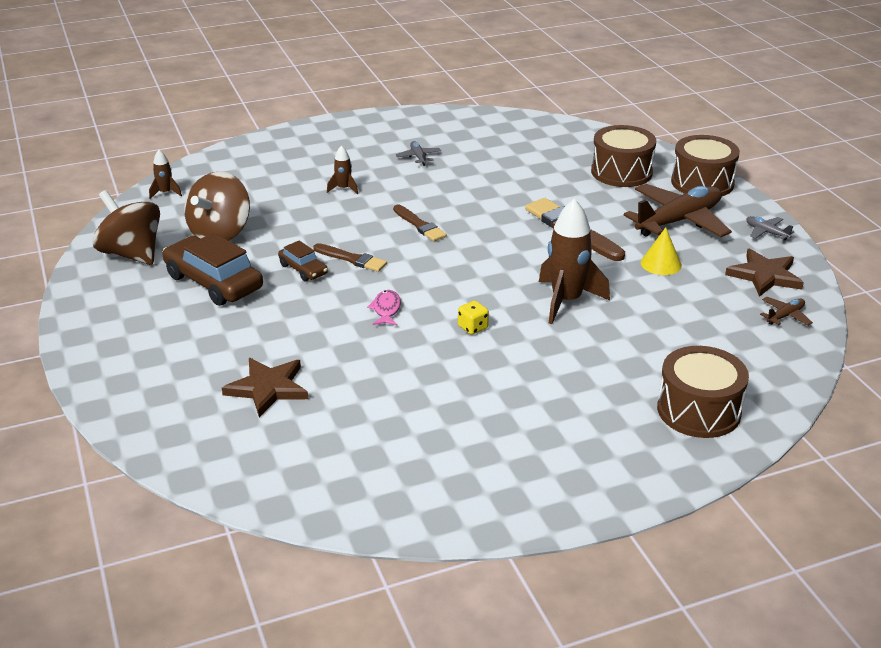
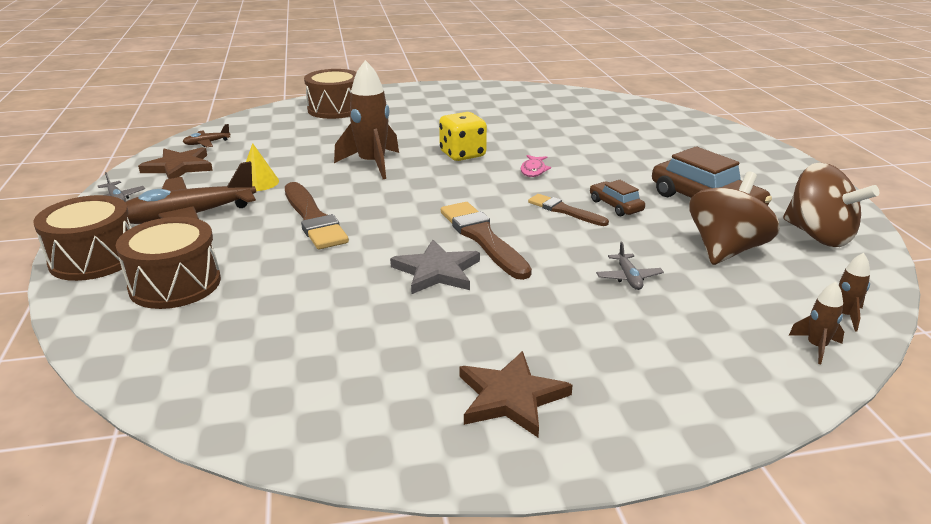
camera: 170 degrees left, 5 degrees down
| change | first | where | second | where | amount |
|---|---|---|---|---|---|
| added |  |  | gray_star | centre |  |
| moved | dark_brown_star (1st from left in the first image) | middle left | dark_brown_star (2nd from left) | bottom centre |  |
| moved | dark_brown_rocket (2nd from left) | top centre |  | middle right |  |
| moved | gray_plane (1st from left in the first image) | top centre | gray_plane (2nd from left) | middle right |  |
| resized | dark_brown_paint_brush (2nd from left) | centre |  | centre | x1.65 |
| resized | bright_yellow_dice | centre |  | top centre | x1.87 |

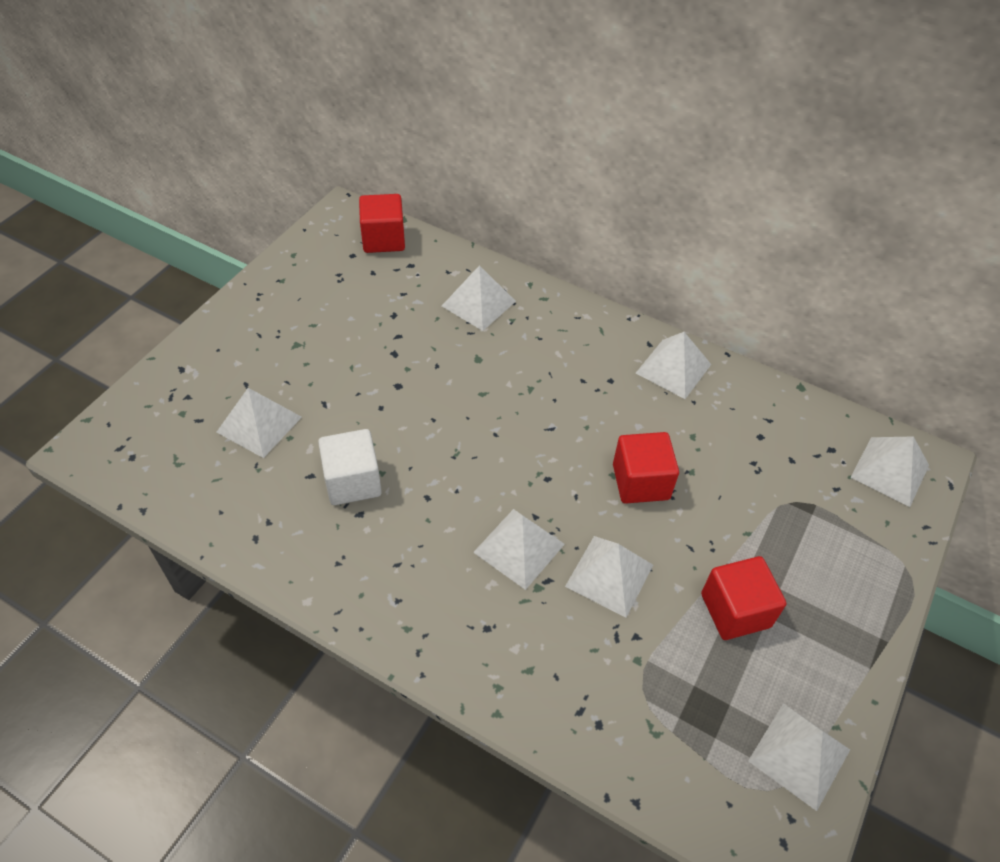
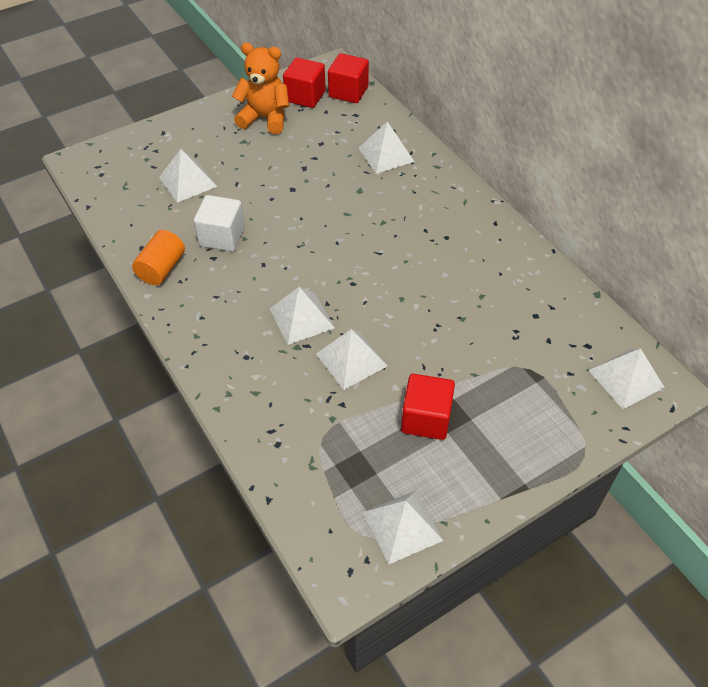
camera: 30 degrees right, 0 degrees up
| change | first | where | second | where | amount |
|---|---|---|---|---|---|
| removed | white_pyramid_shape (5th from left) | middle right |  |  |  |
| added |  |  | bright_orange_cylinder | middle left |  |
| added |  |  | bright_orange_teddy | top centre |  |
| moved | red_cube (2nd from left in the first image) | centre | red_cube (1st from left) | top centre |  |

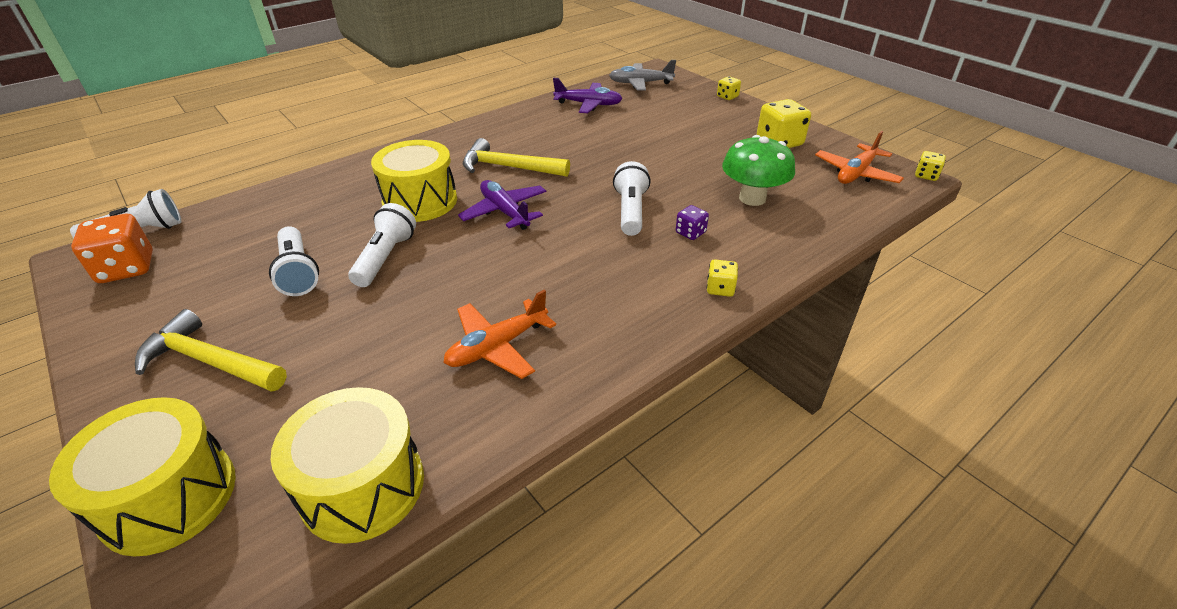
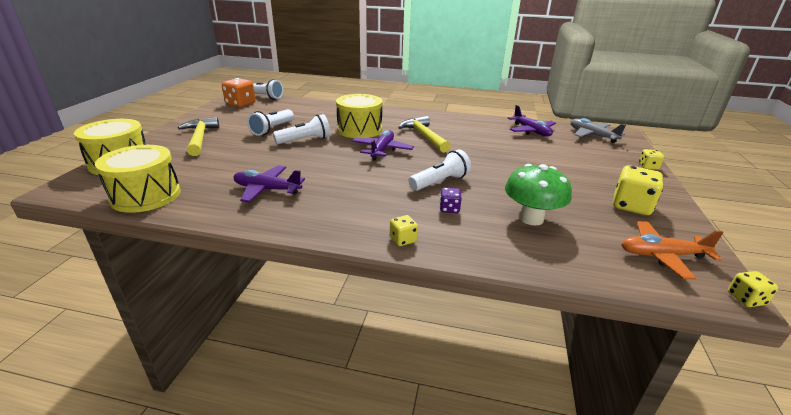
camera: 50 degrees right, 10 degrees down
| change | first | where | second | where | amount |
|---|---|---|---|---|---|
| recoloured | bright_orange_plane (1st from left) | centre | violet_plane (1st from left) | centre |  |

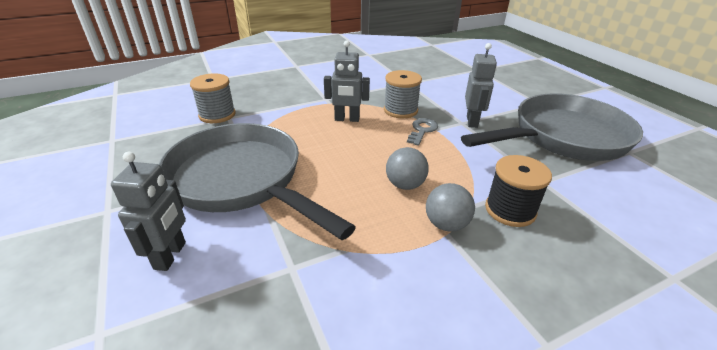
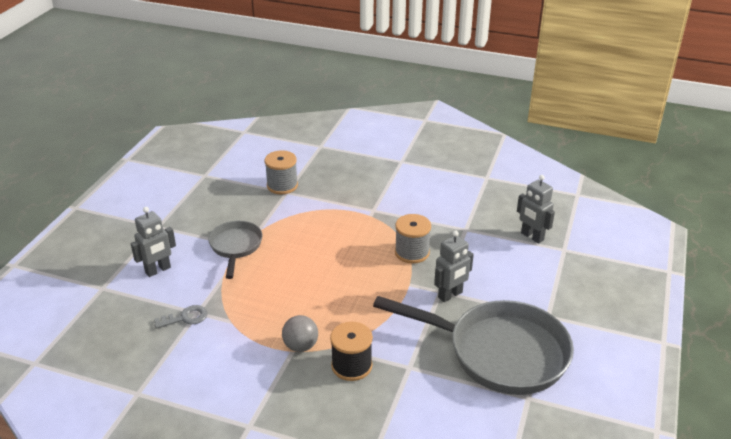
camera: 45 degrees right, 0 degrees up
| change | first | where | second | where | amount |
|---|---|---|---|---|---|
| removed | gray_sphere (1st from left) | centre |  |  |  |
| moved | gray_toy_robot (2nd from left in the first image) | top centre | gray_toy_robot (3rd from left) | middle right |  |
| moved | gray_key | centre |  | bottom left |  |
| resized | gray_pan (1st from left) | centre |  | middle left | x0.53 |

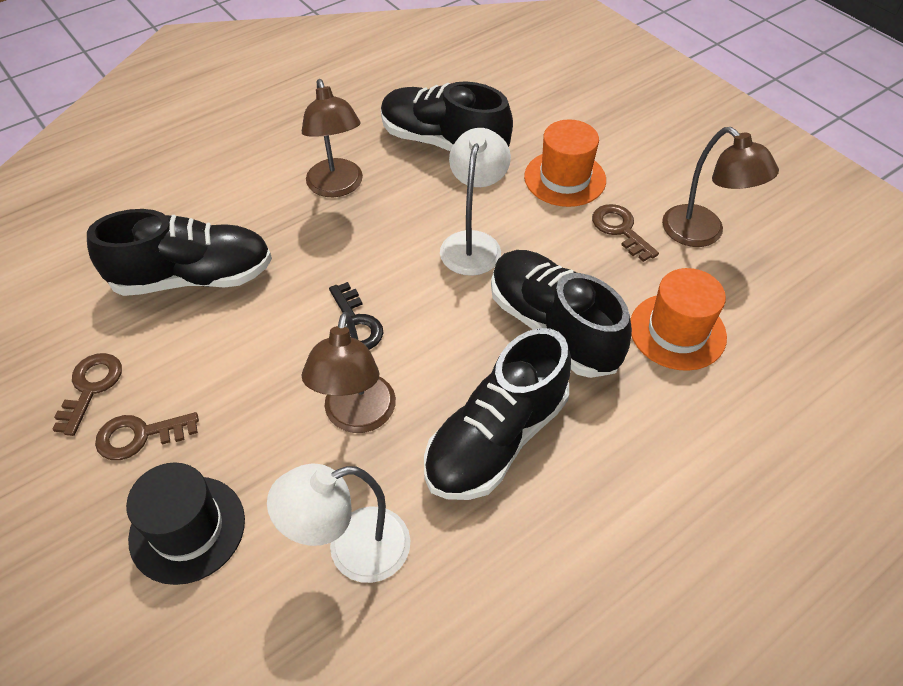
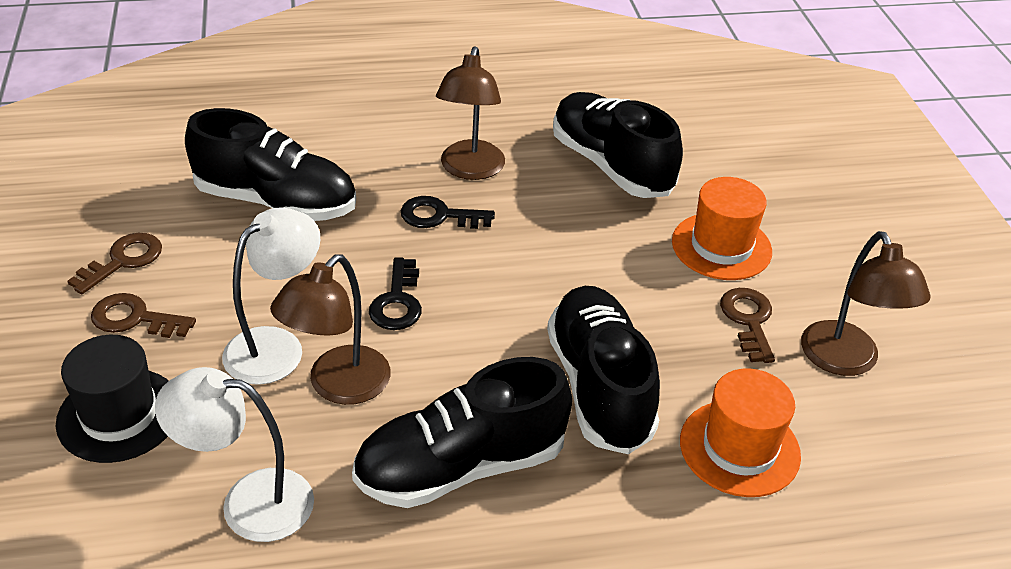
camera: 25 degrees right, 10 degrees down
| change | first | where | second | where | amount |
|---|---|---|---|---|---|
| added |  |  | ebony_key (2nd from left) | centre |  |
| moved | white_desk_lamp (2nd from left) | top centre |  | middle left |  |

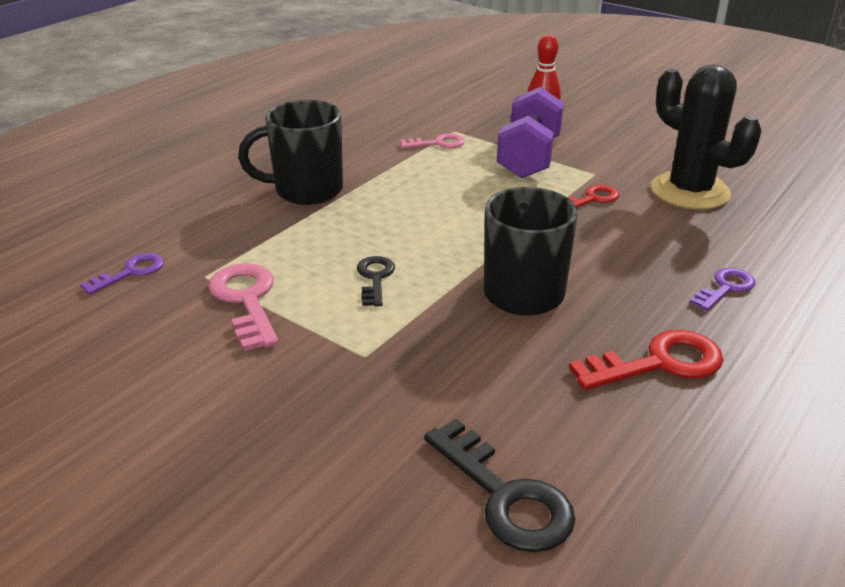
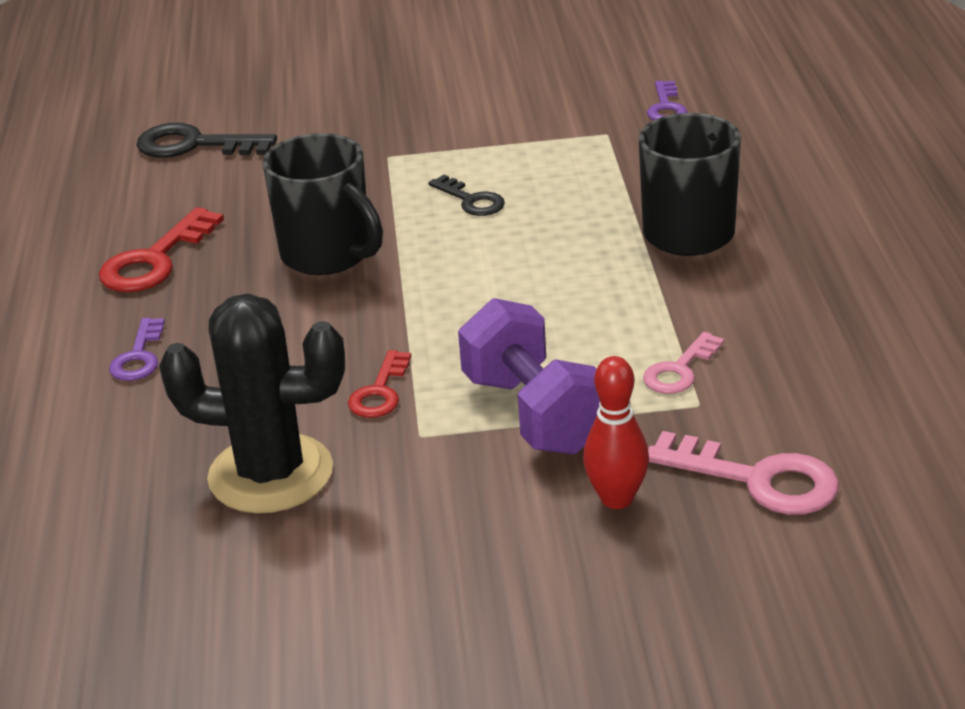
camera: 140 degrees right, 0 degrees up
| change | first | where | second | where | amount |
|---|---|---|---|---|---|
| moved | rosy_key (1st from left in the first image) | middle left | rosy_key (2nd from left) | bottom right |  |

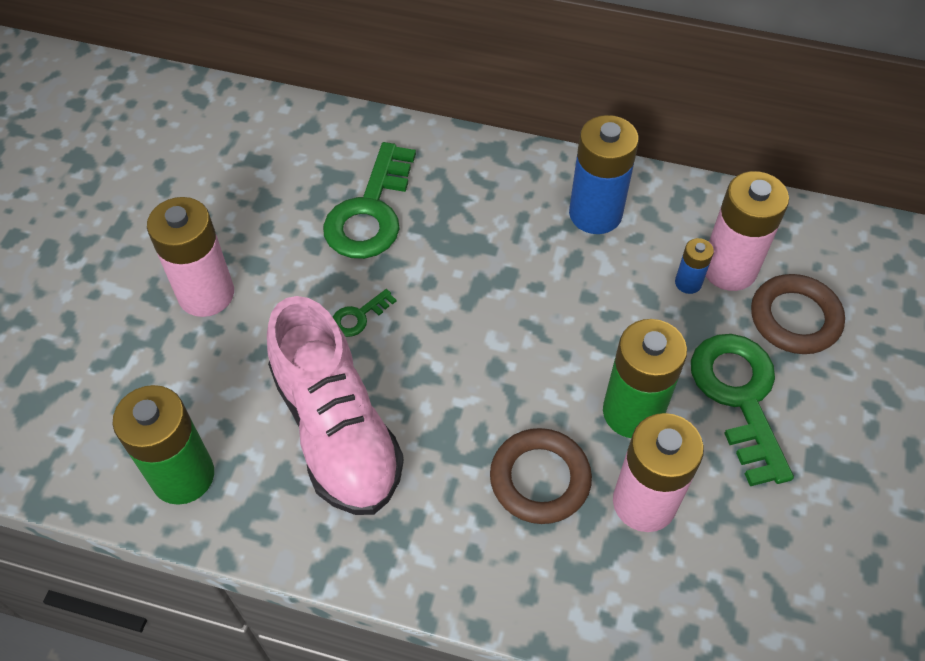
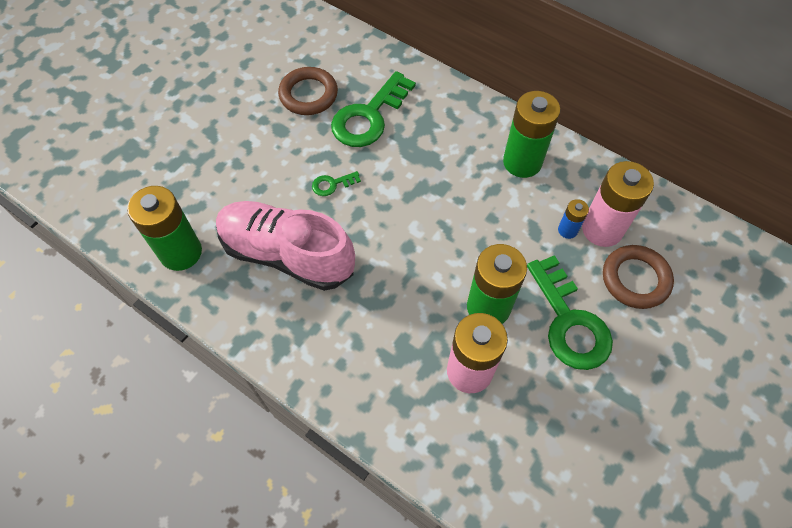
camera: 20 degrees right, 5 degrees up
| change | first | where | second | where | amount |
|---|---|---|---|---|---|
| removed | rosy_power_cell (1st from left) | middle left |  |  |  |
| moved | dark_brown_ring (1st from left) | bottom centre |  | top centre |  |
| recoloured | blue_power_cell (1st from left) | top centre | green_power_cell (3rd from left) | top right |  |
| turned | rosy_lace-up_shoe | centre |  | centre | 120 degrees clockwise |
| turned | green_key (3rd from left) | middle right |  | middle right | 150 degrees clockwise |

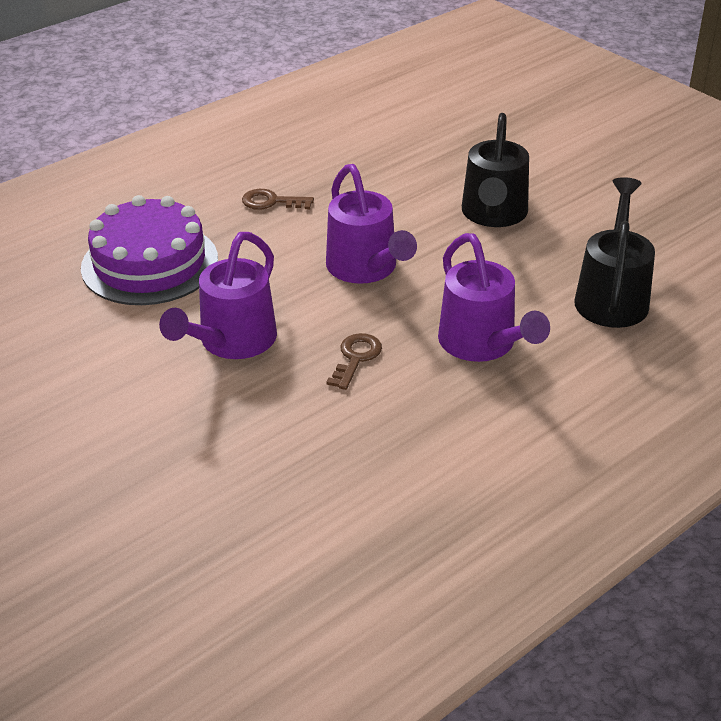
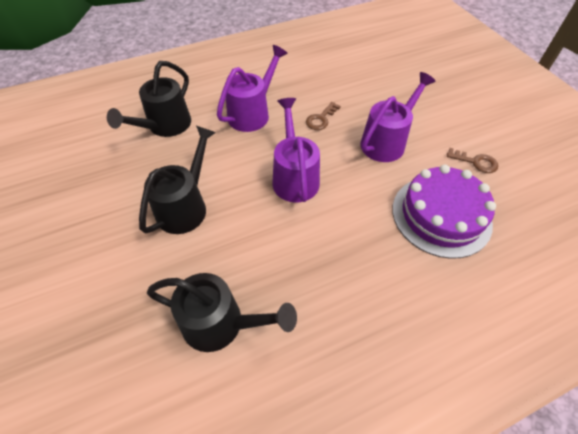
camera: 165 degrees left, 15 degrees up
| change | first | where | second | where | amount |
|---|---|---|---|---|---|
| added |  |  | ebony_sprinkling_can (3rd from left) | bottom centre |  |
| moved | dark_brown_key (1st from left in the first image) | top centre | dark_brown_key (2nd from left) | middle right |  |
| turned | violet_sprinkling_can (3rd from left in the first image) | middle right | violet_sprinkling_can (1st from left) | top centre | 45 degrees clockwise |

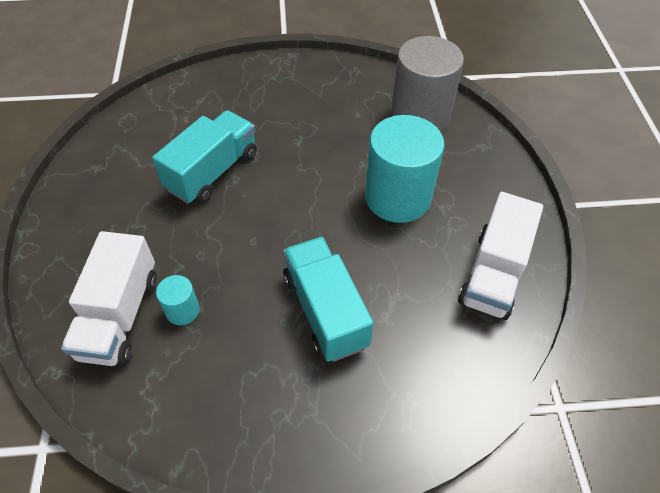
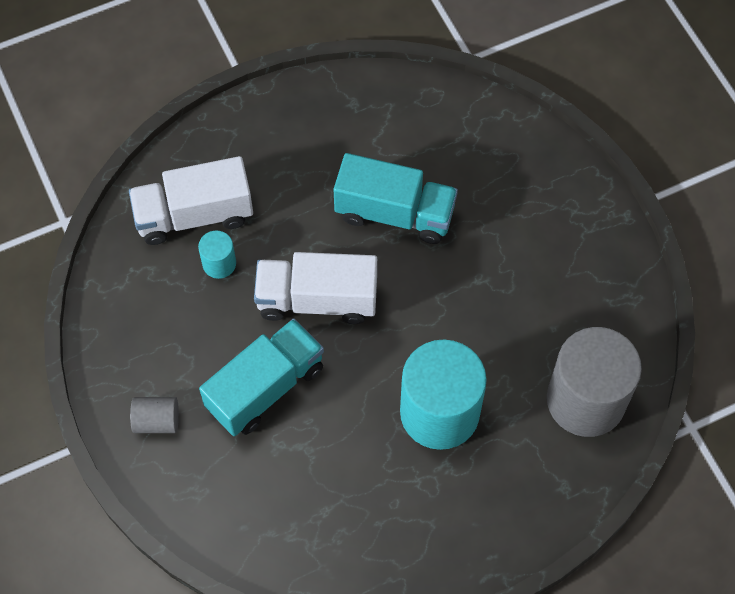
camera: 70 degrees right, 10 degrees up
| change | first | where | second | where | amount |
|---|---|---|---|---|---|
| added |  |  | gray_cylinder (1st from left) | bottom left |  |
| moved | white_truck (2nd from left) | middle right |  | centre |  |

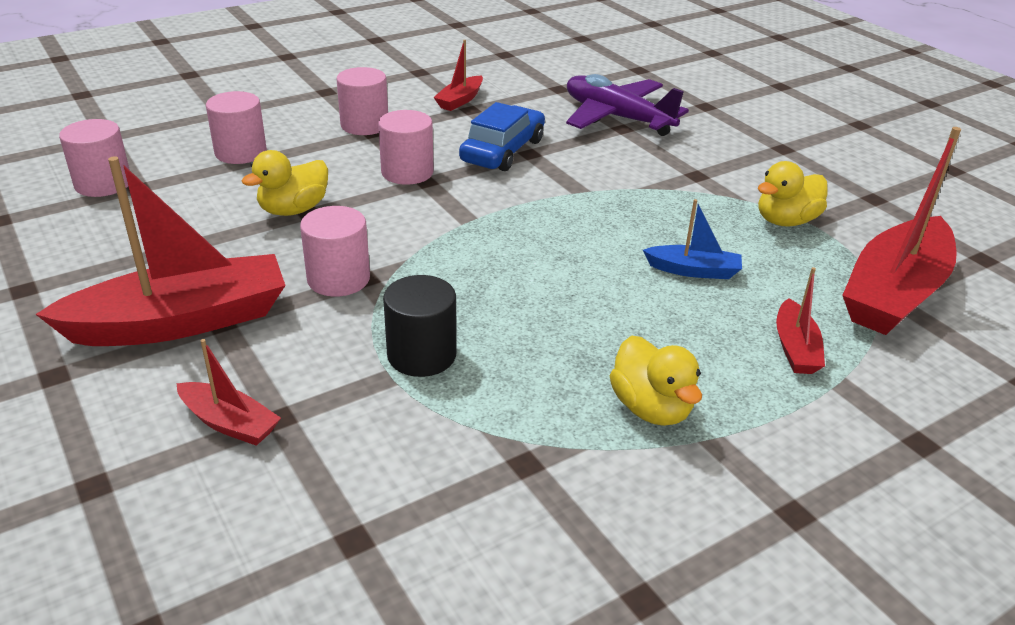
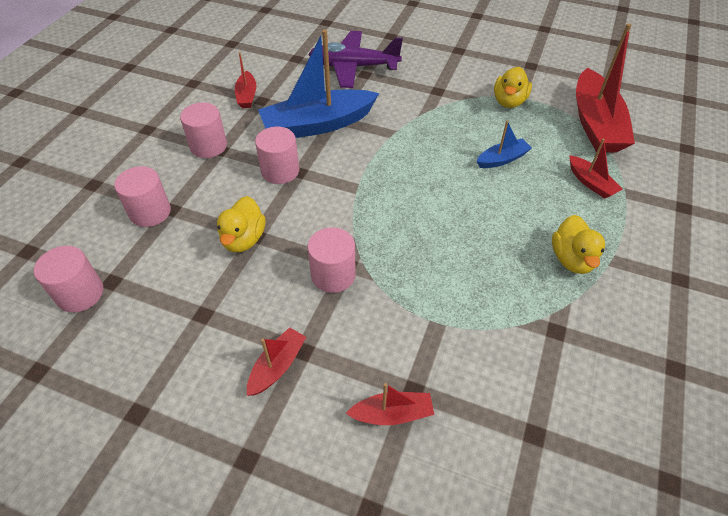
camera: 35 degrees left, 15 degrees up
| change | first | where | second | where | amount |
|---|---|---|---|---|---|
| removed | ebony_cylinder | centre |  |  |  |
| replaced | blue_toy_car | top centre | blue_toy_boat (1st from left) | top centre |  |
| turned | bright_yellow_duck (2nd from left in the first image) | centre | bright_yellow_duck (3rd from left) | middle right | 60 degrees clockwise |
| resized | red_toy_boat (1st from left in the first image) | middle left | red_toy_boat (2nd from left) | bottom centre | x0.48 |

